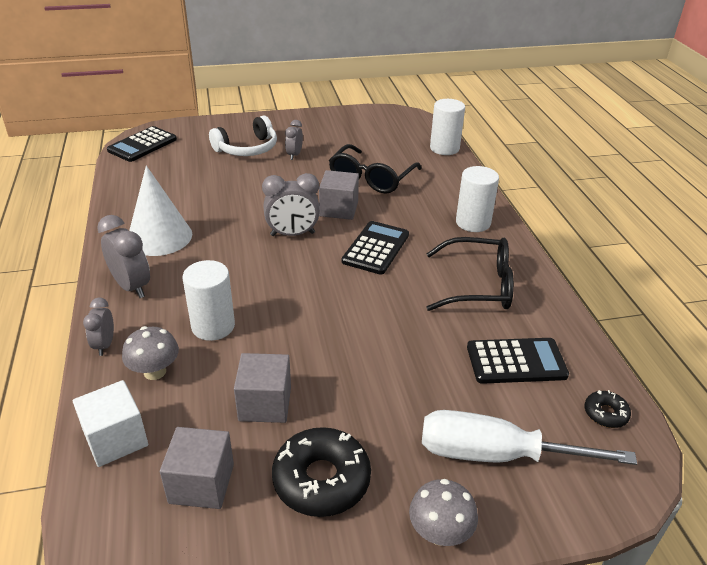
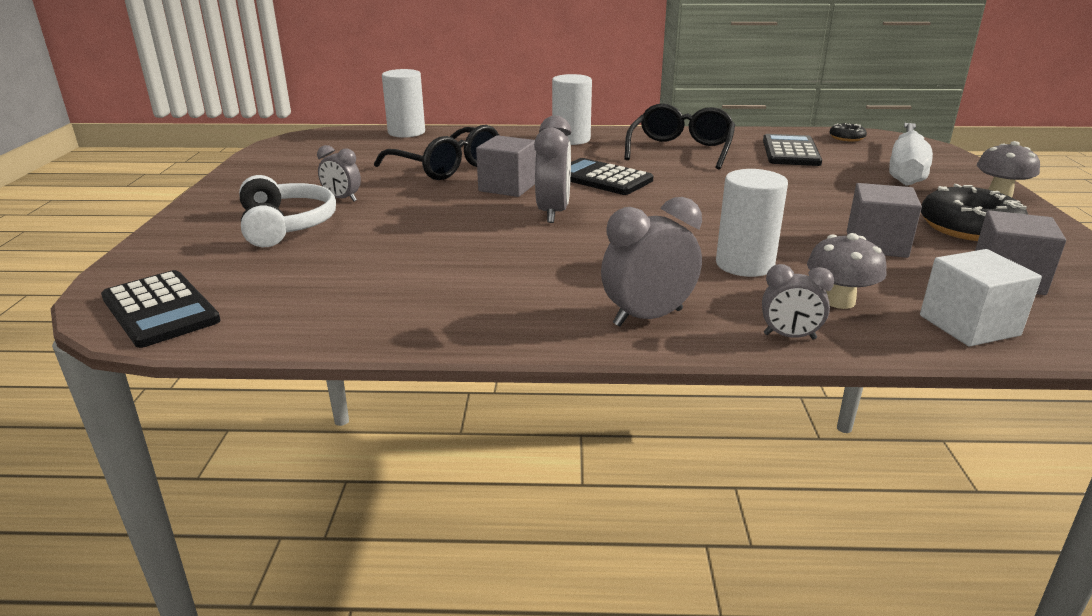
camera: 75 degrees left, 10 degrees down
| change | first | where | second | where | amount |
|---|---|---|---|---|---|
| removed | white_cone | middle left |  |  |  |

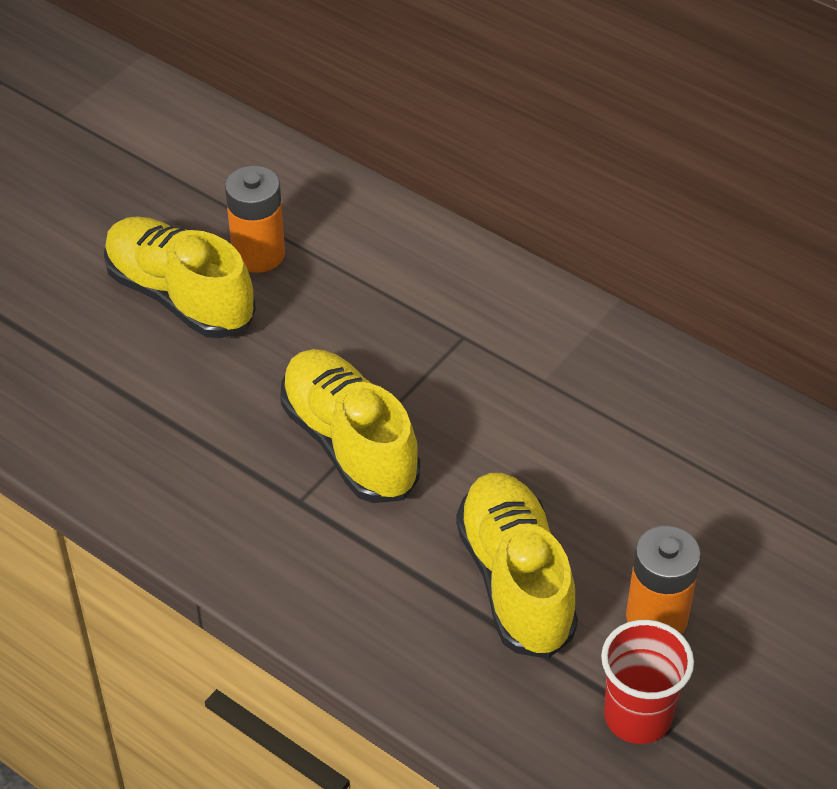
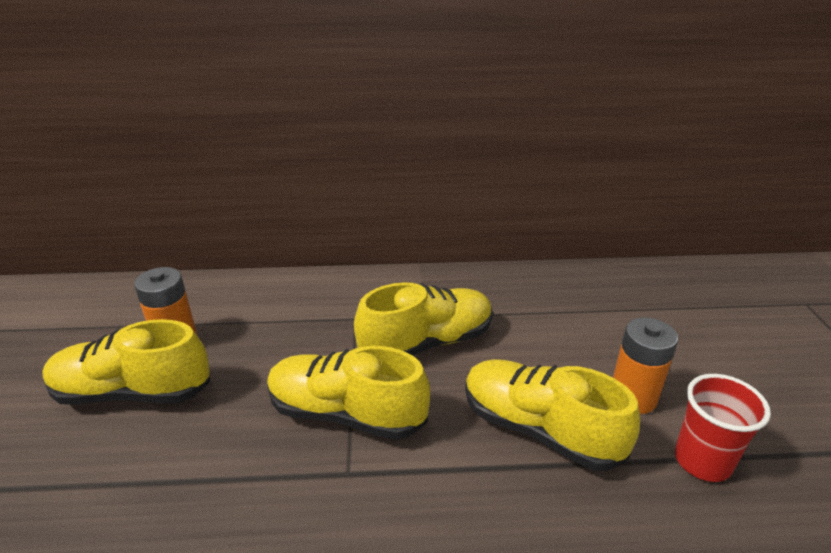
camera: 40 degrees left, 15 degrees down
| change | first | where | second | where | amount |
|---|---|---|---|---|---|
| added |  |  | bright_yellow_lace-up_shoe (3rd from left) | centre |  |

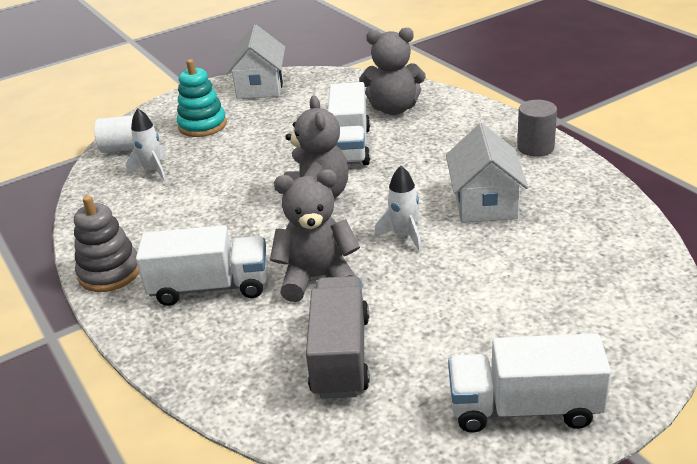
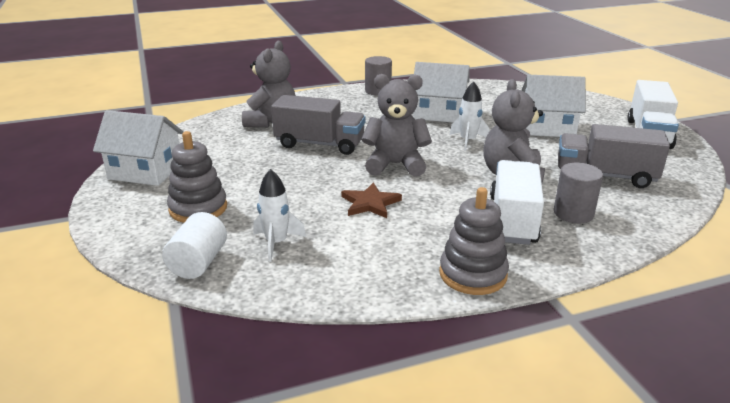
camera: 80 degrees left, 5 degrees down
| change | first | where | second | where | amount |
|---|---|---|---|---|---|
| added |  |  | dark_brown_star | centre |  |
| added |  |  | white_toy_house (3rd from left) | top right |  |
| added |  |  | gray_cylinder (2nd from left) | middle right |  |
| recoloured | turquoise_stacking_toy | top left | gray_stacking_toy (1st from left) | middle left |  |
| recoloured | white_truck (2nd from left) | top centre | gray_truck (1st from left) | top centre |  |

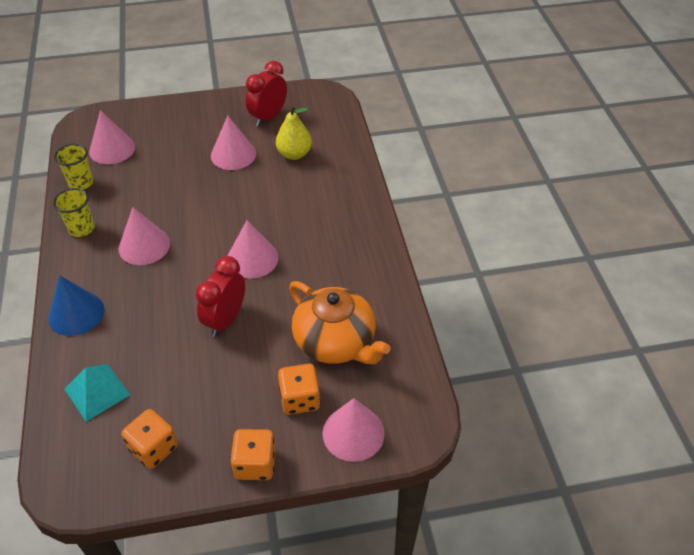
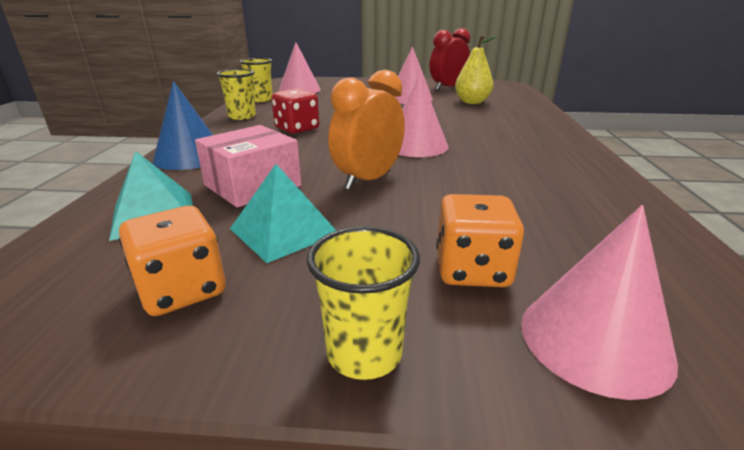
camera: 15 degrees right, 20 degrees down
| change | first | where | second | where | amount |
|---|---|---|---|---|---|
| removed | bright_orange_tea_pot | centre |  |  |  |
| added |  |  | rosy_parcel | centre |  |
| added |  |  | turquoise_pyramid_shape (2nd from left) | centre |  |
| replaced | rosy_cone (2nd from left) | middle left | red_dice | top centre |  |
| replaced | bright_orange_dice (2nd from left) | bottom centre | bright_yellow_beaker (3rd from left) | bottom centre |  |
| recoloured | red_clock (1st from left) | middle left | bright_orange_clock | top centre |  |

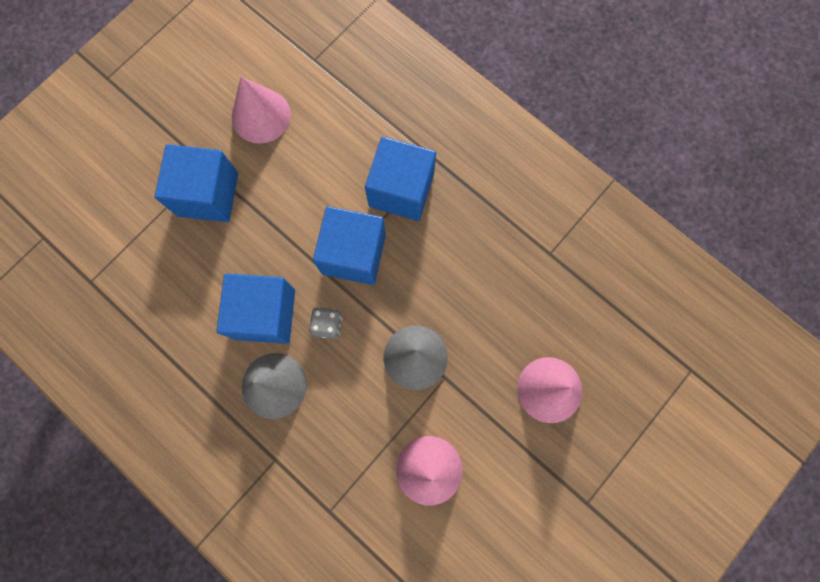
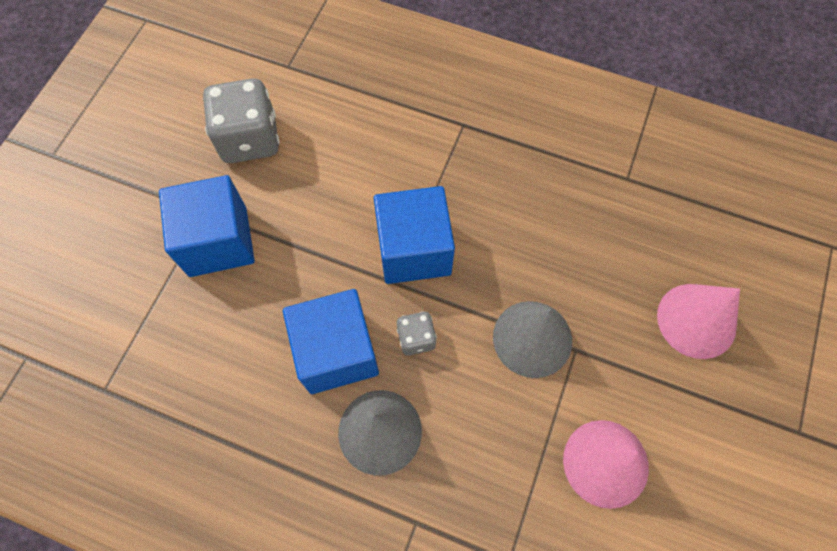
camera: 20 degrees left, 10 degrees down
| change | first | where | second | where | amount |
|---|---|---|---|---|---|
| removed | blue_cube (4th from left) | top centre |  |  |  |
| replaced | rosy_cone (1st from left) | top left | gray_dice (1st from left) | top left |  |

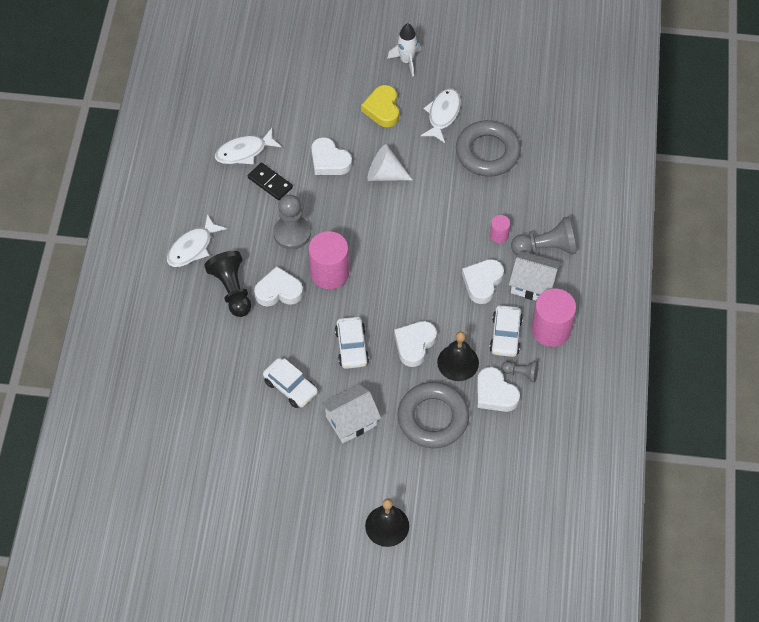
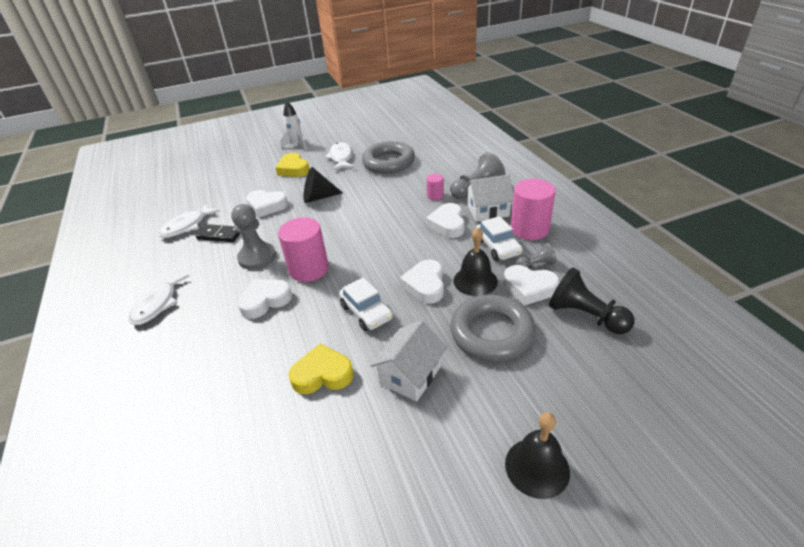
camera: 25 degrees left, 20 degrees down
| change | first | where | second | where | amount |
|---|---|---|---|---|---|
| moved | ebony_chess_pawn | middle left |  | middle right |  |
| replaced | white_toy_car (1st from left) | centre | bright_yellow_love_heart (2nd from left) | bottom centre |  |
| recoloured | white_cone | top centre | ebony_cone | centre |  |

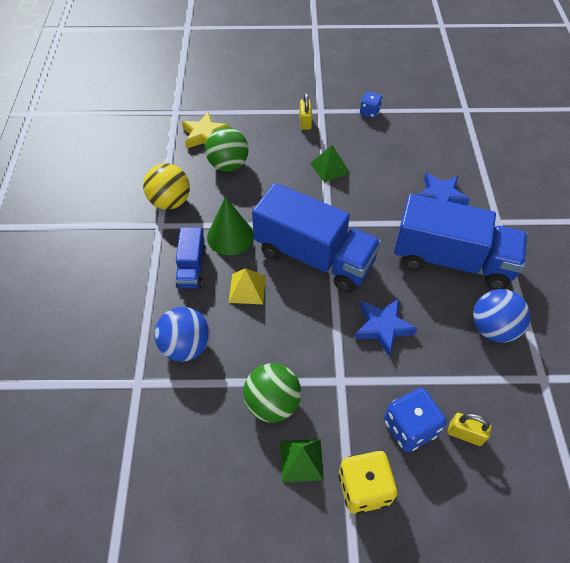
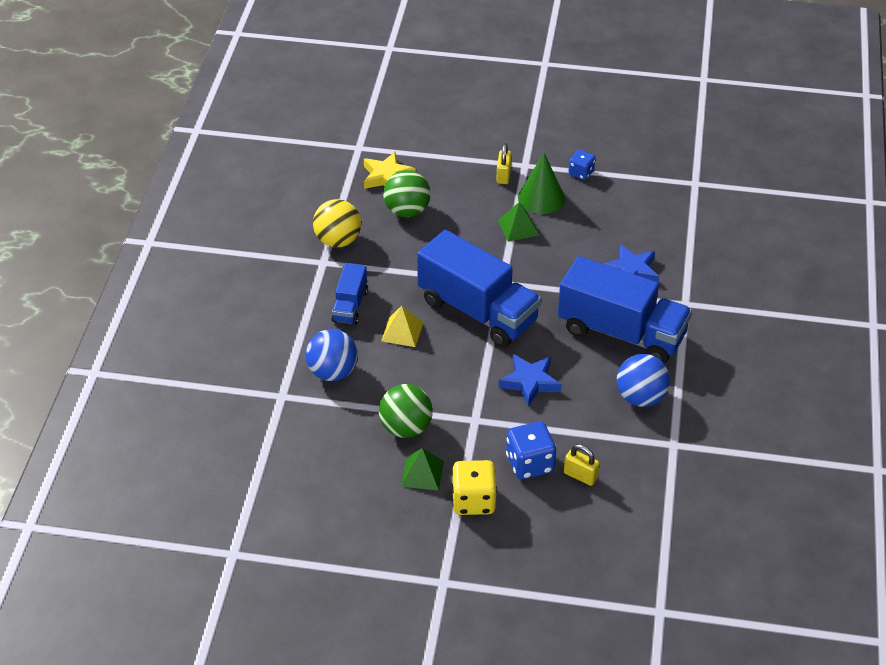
camera: 10 degrees right, 10 degrees down
| change | first | where | second | where | amount |
|---|---|---|---|---|---|
| moved | green_cone | centre |  | top centre |  |

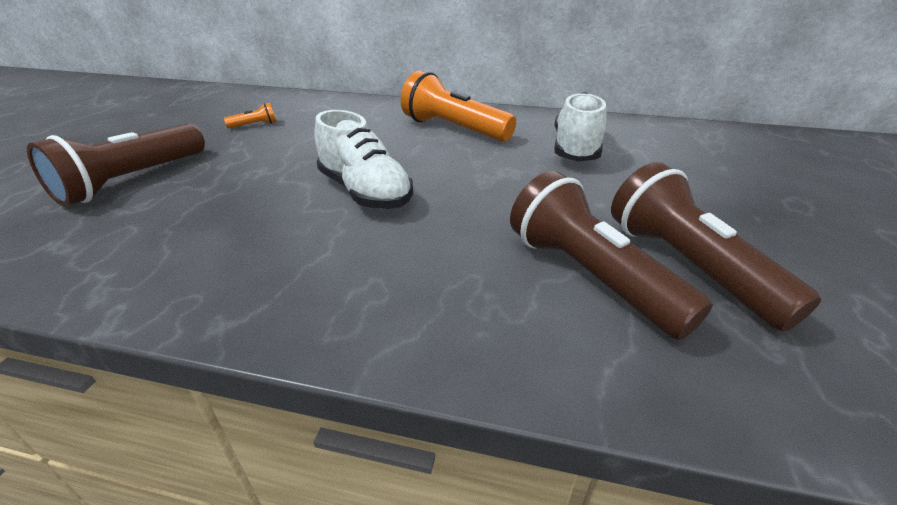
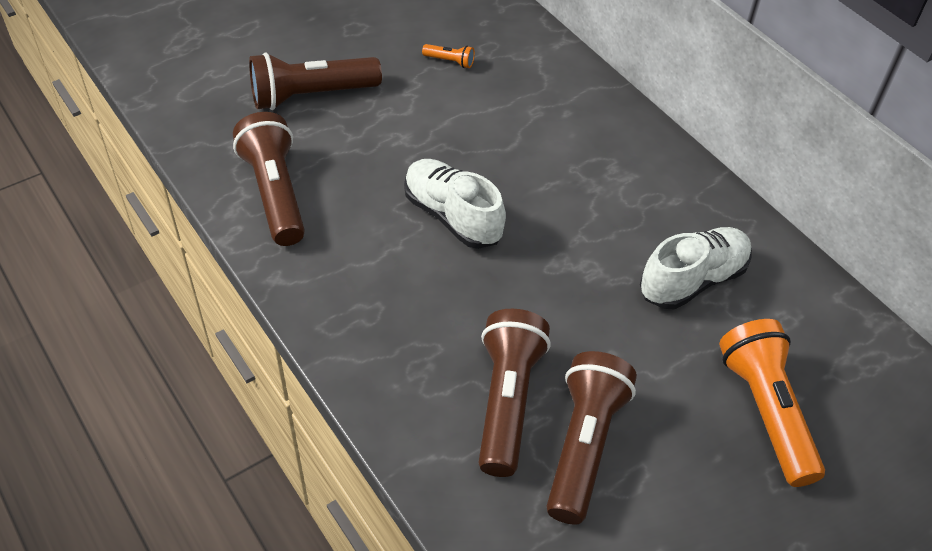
camera: 40 degrees right, 15 degrees up
| change | first | where | second | where | amount |
|---|---|---|---|---|---|
| added |  |  | dark_brown_torch (1st from left) | top left |  |
| moved | bright_orange_torch (2nd from left) | top centre |  | bottom right |  |
| turned | white_lace-up_shoe (1st from left) | top centre |  | centre | 135 degrees clockwise |

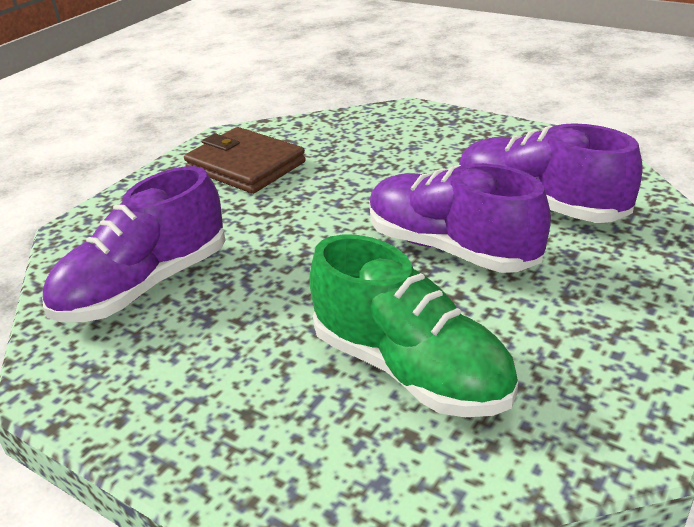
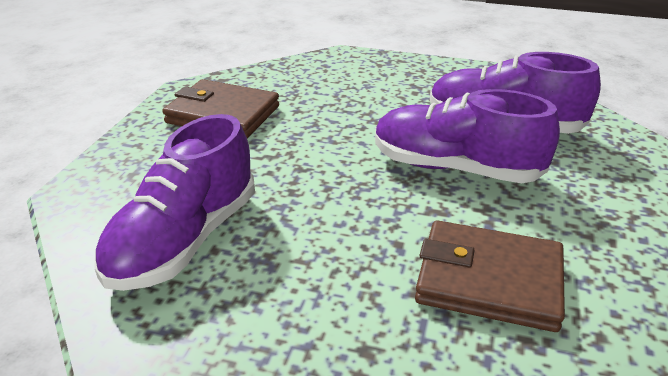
camera: 20 degrees left, 0 degrees up
| change | first | where | second | where | amount |
|---|---|---|---|---|---|
| replaced | green_lace-up_shoe | centre | dark_brown_billfold (2nd from left) | bottom right |  |

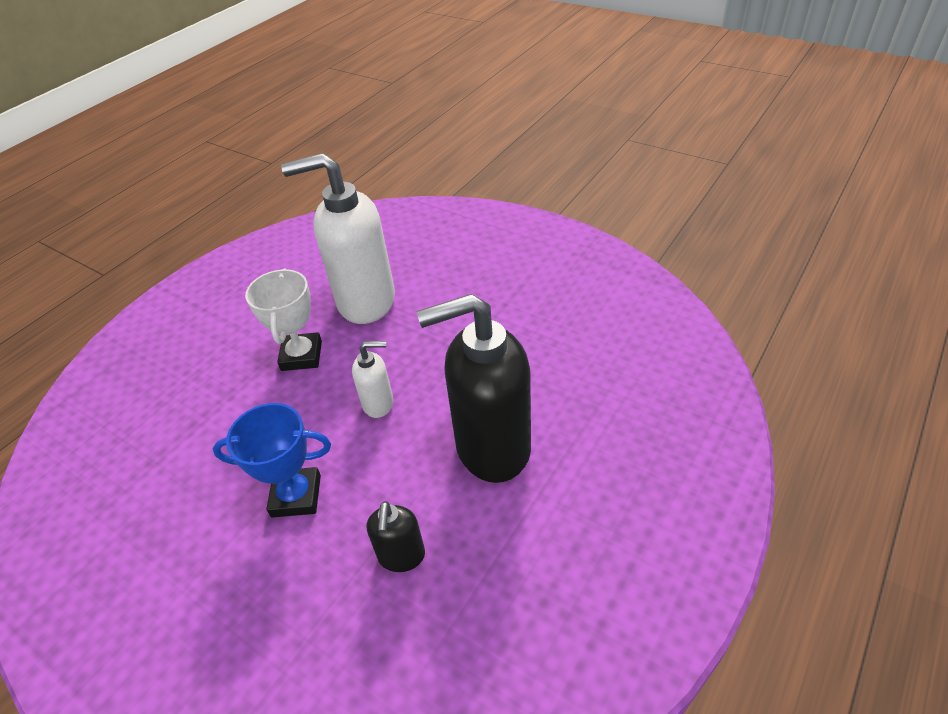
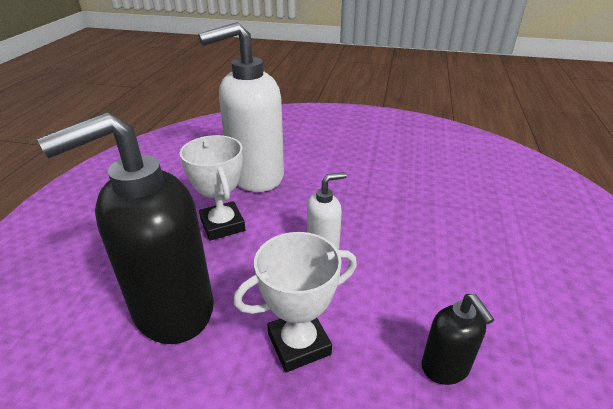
camera: 25 degrees left, 10 degrees down
| change | first | where | second | where | amount |
|---|---|---|---|---|---|
| moved | ebony_pump_bottle (2nd from left in the first image) | centre | ebony_pump_bottle (1st from left) | middle left |  |
| recoloured | blue_trophy | middle left | white_trophy (2nd from left) | bottom centre |  |

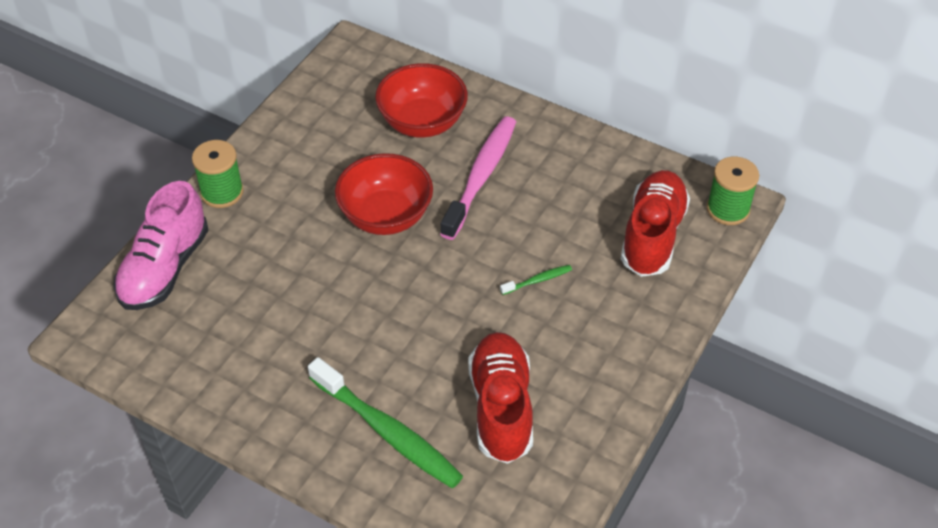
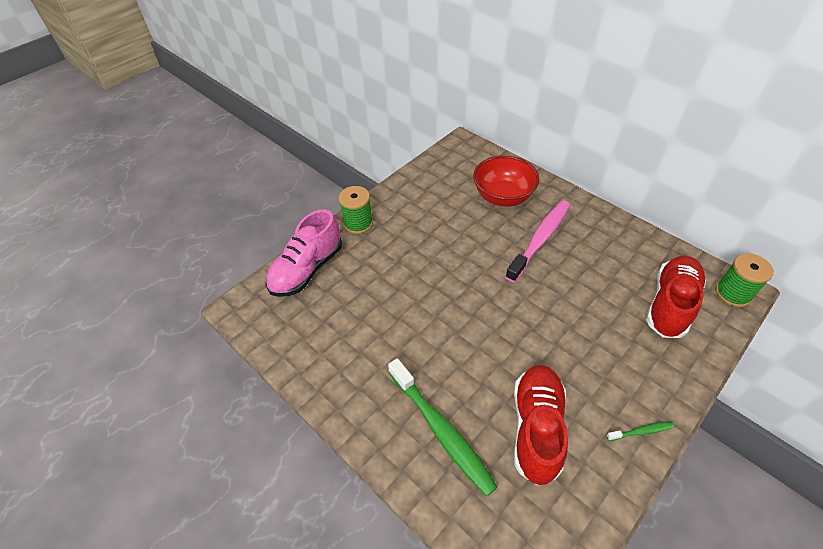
camera: 15 degrees right, 0 degrees up
| change | first | where | second | where | amount |
|---|---|---|---|---|---|
| removed | red_bowl (1st from left) | centre |  |  |  |
| moved | green_dental_brush (2nd from left) | centre |  | bottom right |  |

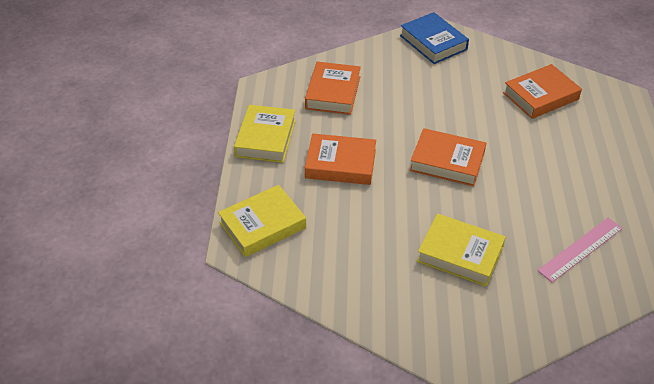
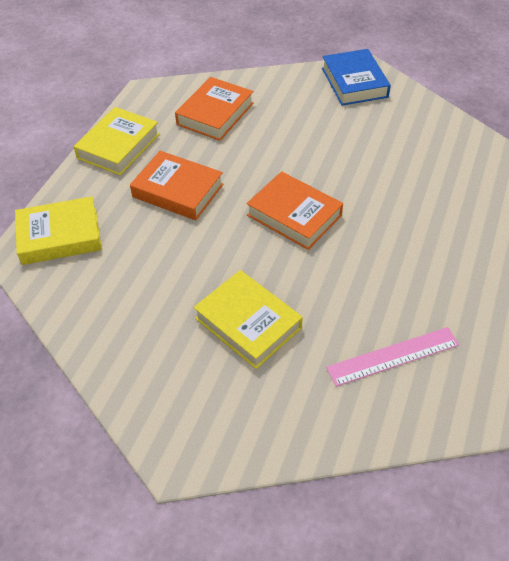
camera: 20 degrees right, 5 degrees up
| change | first | where | second | where | amount |
|---|---|---|---|---|---|
| removed | bright_orange_book (4th from left) | top right |  |  |  |

